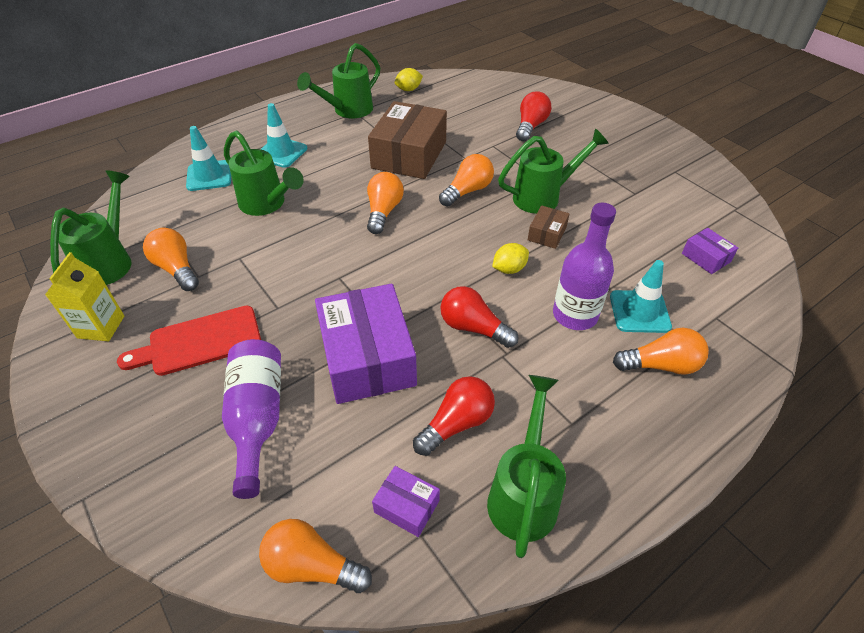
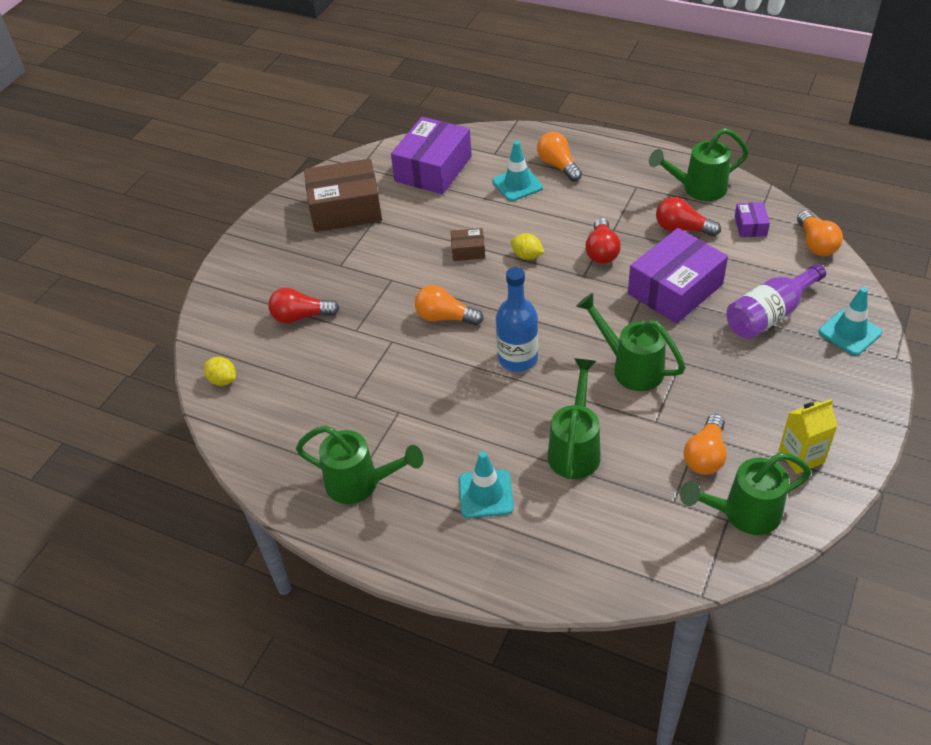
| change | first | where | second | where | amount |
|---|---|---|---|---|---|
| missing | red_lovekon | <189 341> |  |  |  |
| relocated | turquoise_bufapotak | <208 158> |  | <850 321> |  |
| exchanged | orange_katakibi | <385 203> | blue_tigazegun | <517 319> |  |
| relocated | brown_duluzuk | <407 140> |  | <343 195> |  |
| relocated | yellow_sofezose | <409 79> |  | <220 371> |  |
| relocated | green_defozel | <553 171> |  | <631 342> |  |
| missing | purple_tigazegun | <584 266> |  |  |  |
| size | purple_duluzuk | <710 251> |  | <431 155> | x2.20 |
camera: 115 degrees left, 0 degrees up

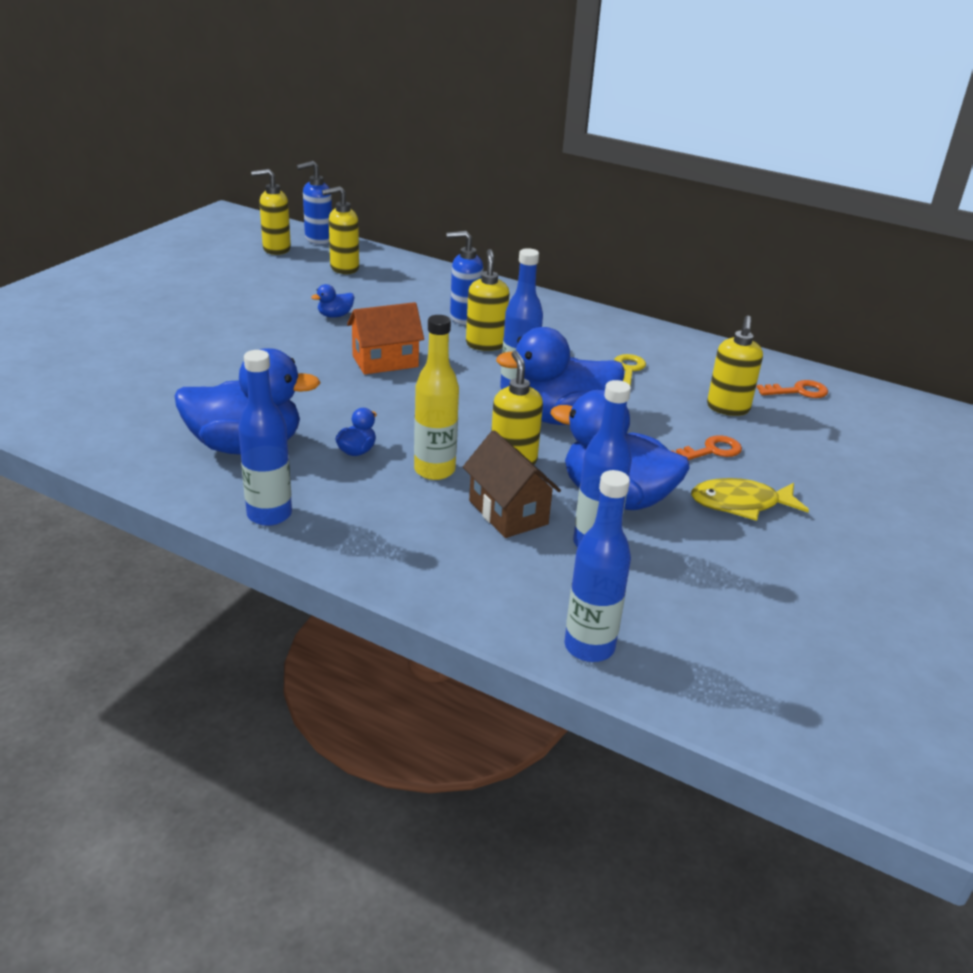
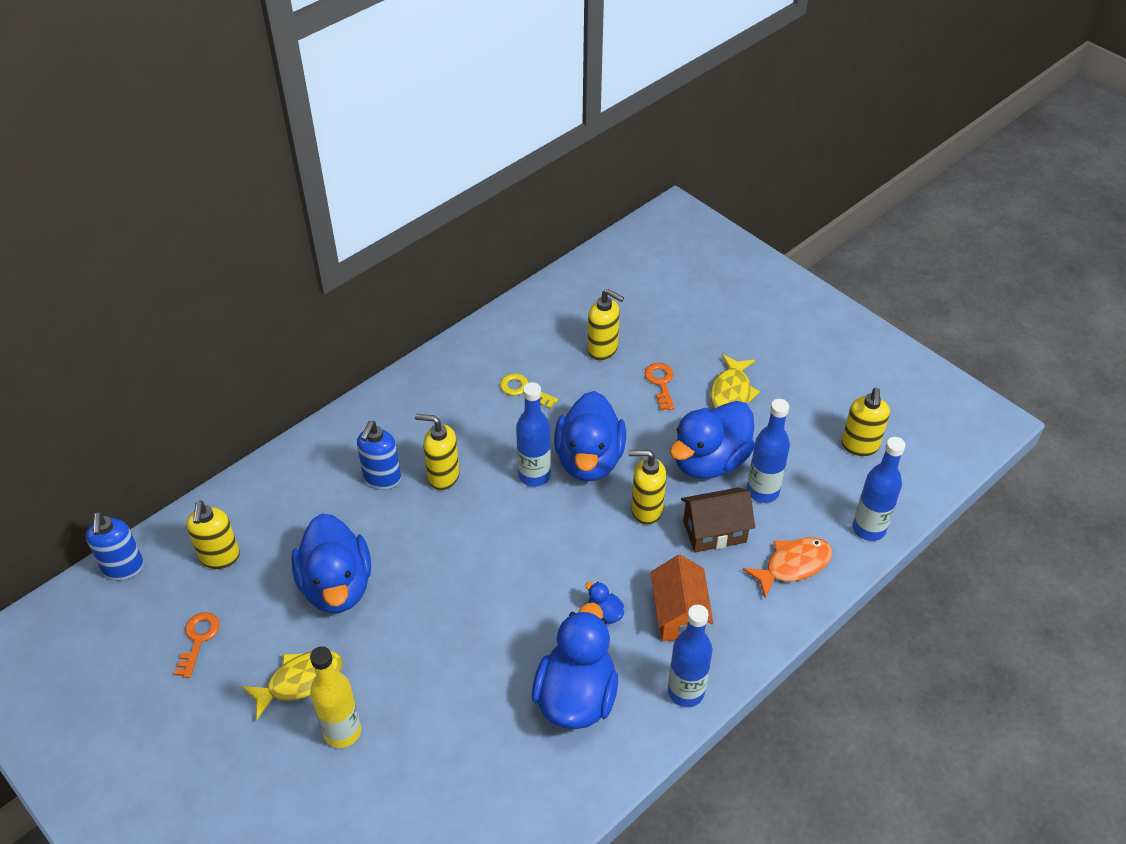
| change | first | where | second | where | amount |
|---|---|---|---|---|---|
| relocated | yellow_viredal | <271 212> |  | <866 422> |  |
| size | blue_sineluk | <333 301> |  | <331 563> | x2.45 |
| relocated | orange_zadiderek | <385 338> |  | <682 598> |  |
| relocated | yellow_tigazegun | <436 397> |  | <335 697> |  |
| relocated | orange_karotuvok | <792 389> |  | <197 645> |  |
| appeared |  |  | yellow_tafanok | <292 685> |  |
| appeared |  |  | orange_tafanok | <787 567> |  |
camera: 70 degrees left, 15 degrees up

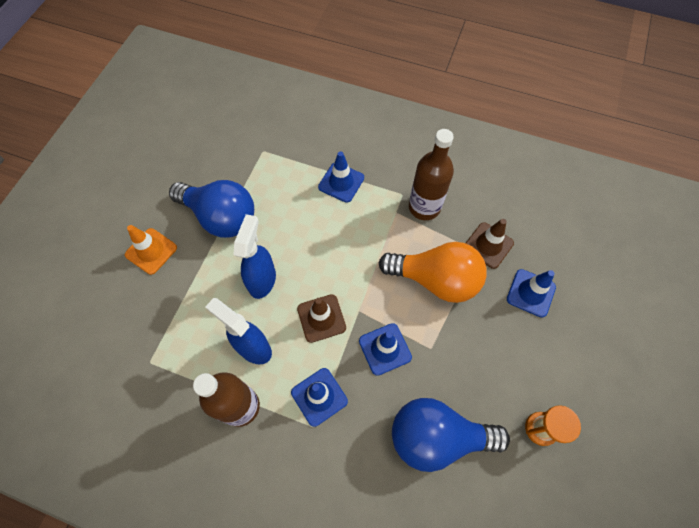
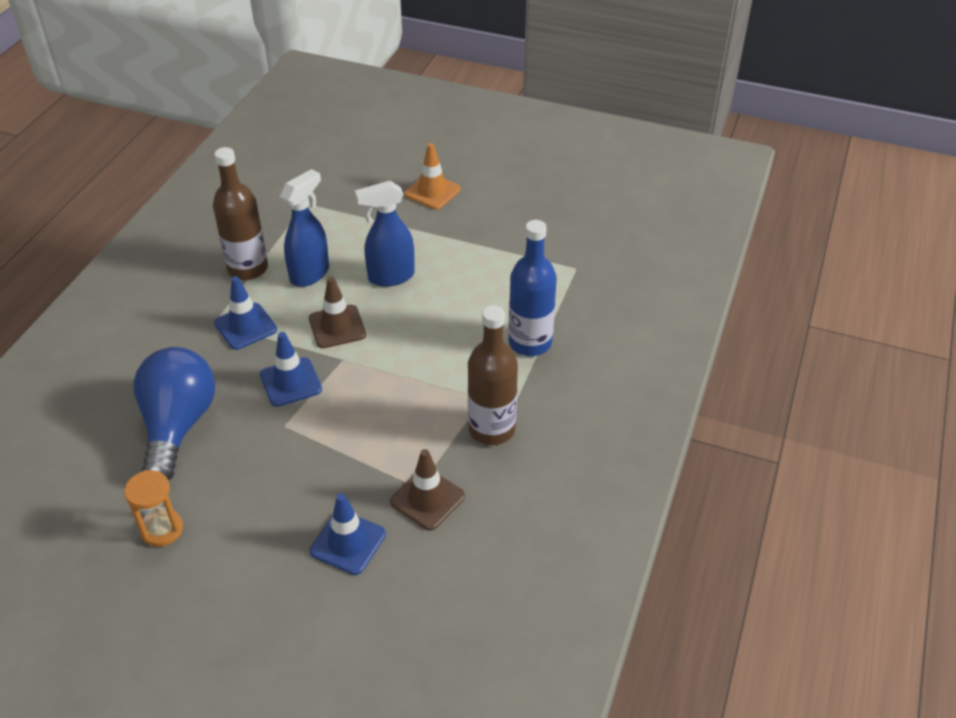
| change | first | where | second | where | amount |
|---|---|---|---|---|---|
| missing | blue_katakibi | <211 209> |  |  |  |
| spun | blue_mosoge | <254 256> |  | <385 234> | 150 degrees clockwise |
| exchanged | blue_bufapotak | <341 177> | blue_tigazegun | <532 288> |  |
| missing | orange_katakibi | <432 272> |  |  |  |
camera: 90 degrees right, 20 degrees down

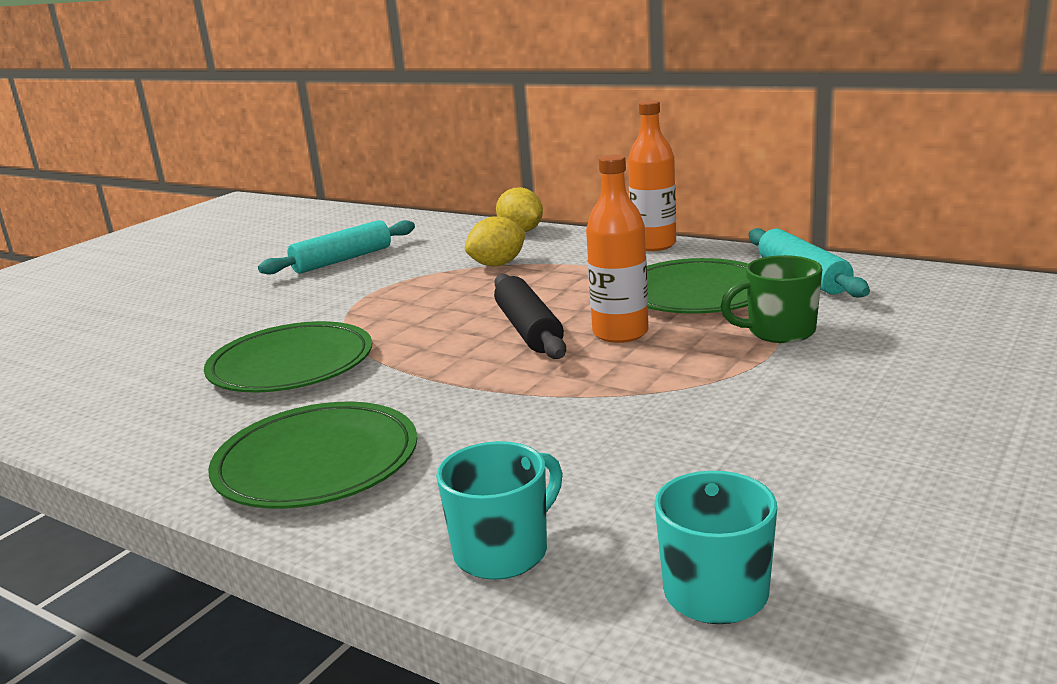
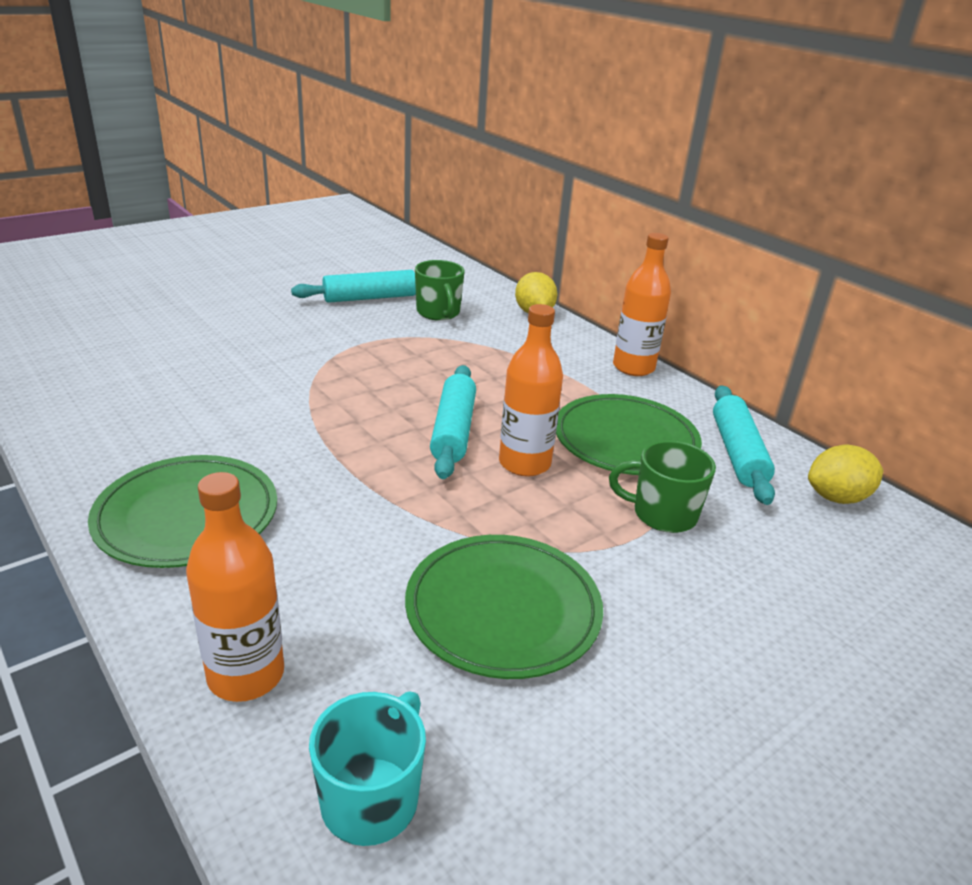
| change | first | where | second | where | amount |
|---|---|---|---|---|---|
| relocated | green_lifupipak | <288 357> |  | <504 607> |  |
| exchanged | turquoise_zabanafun | <499 510> | orange_tigazegun | <235 587> |  |
| relocated | yellow_sofezose | <495 241> |  | <845 474> |  |
| colour | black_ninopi | <530 316> | turquoise_ninopi | <453 422> |  |
| appeared |  |  | green_zabanafun | <440 290> |  |
camera: 15 degrees right, 10 degrees up

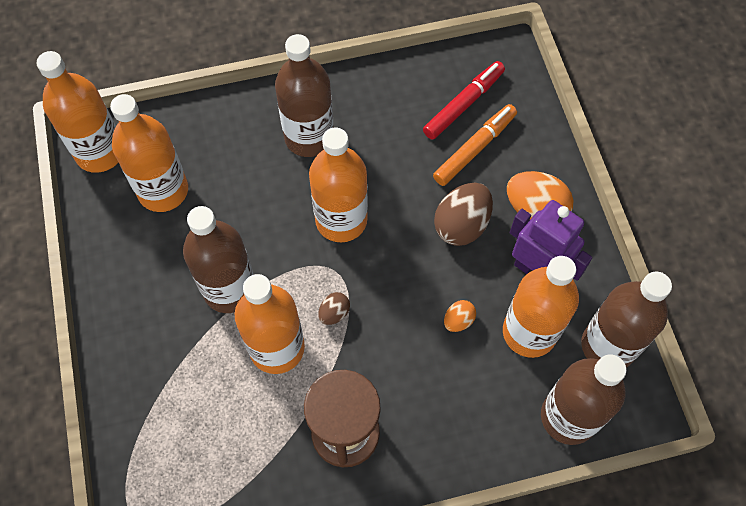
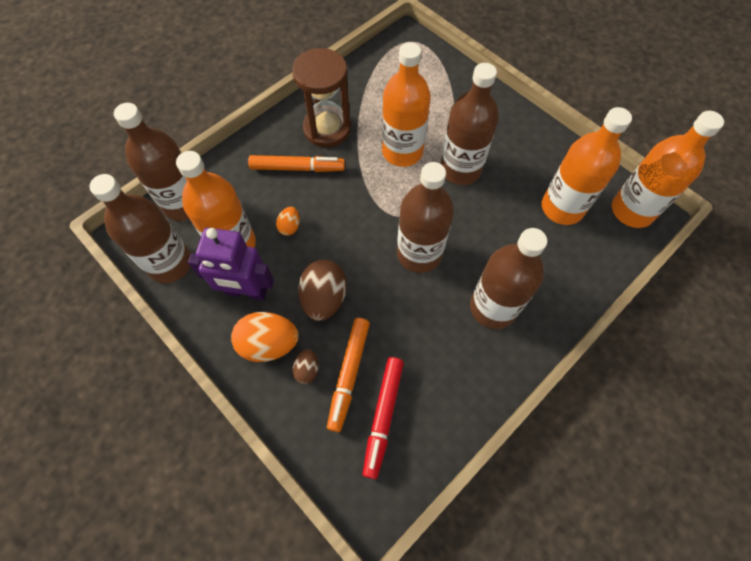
| change | first | where | second | where | amount |
|---|---|---|---|---|---|
| colour | orange_tigazegun | <338 184> | brown_tigazegun | <425 217> |  |
| relocated | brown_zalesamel | <334 308> |  | <305 366> |  |
| appeared |  |  | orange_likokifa | <296 163> |  |
camera: 150 degrees right, 0 degrees up

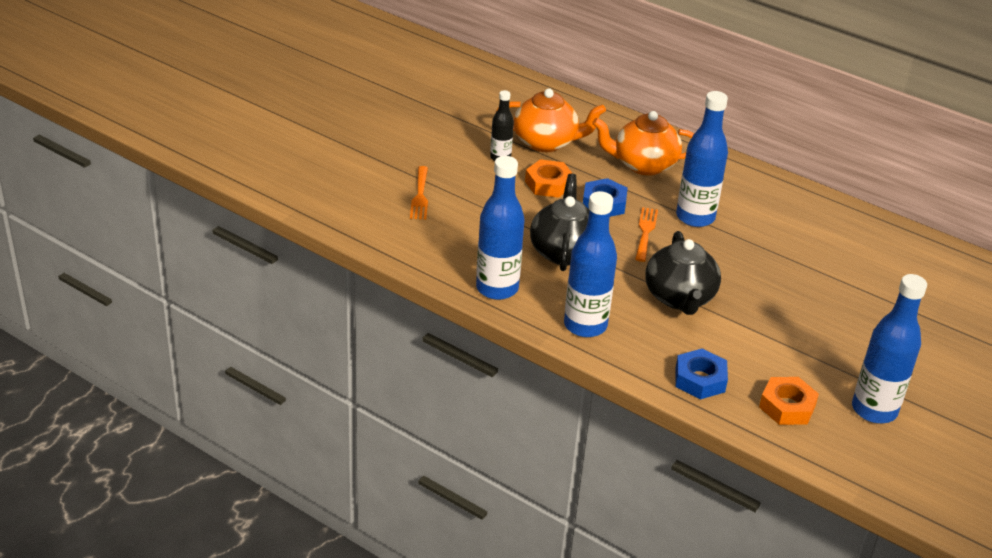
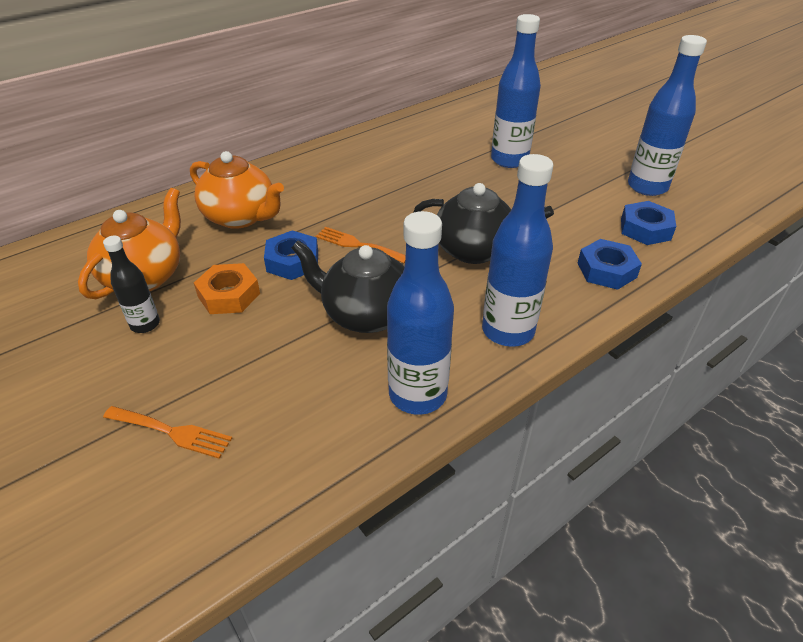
| change | first | where | second | where | amount |
|---|---|---|---|---|---|
| spun | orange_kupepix | <643 143> |  | <237 190> | 75 degrees counterclockwise |
| relocated | blue_tigazegun | <702 159> |  | <516 91> |  |
| colour | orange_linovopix | <789 401> | blue_linovopix | <648 223> |  |
camera: 70 degrees left, 5 degrees up

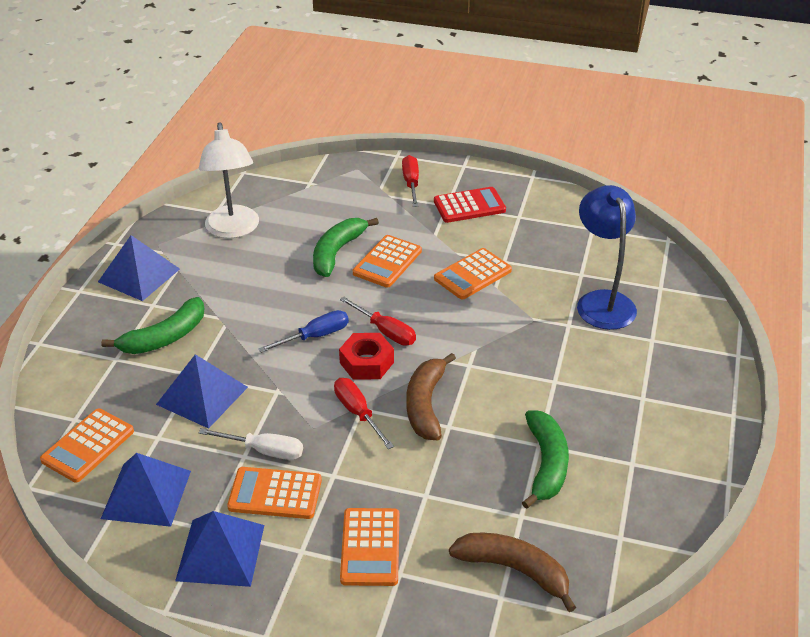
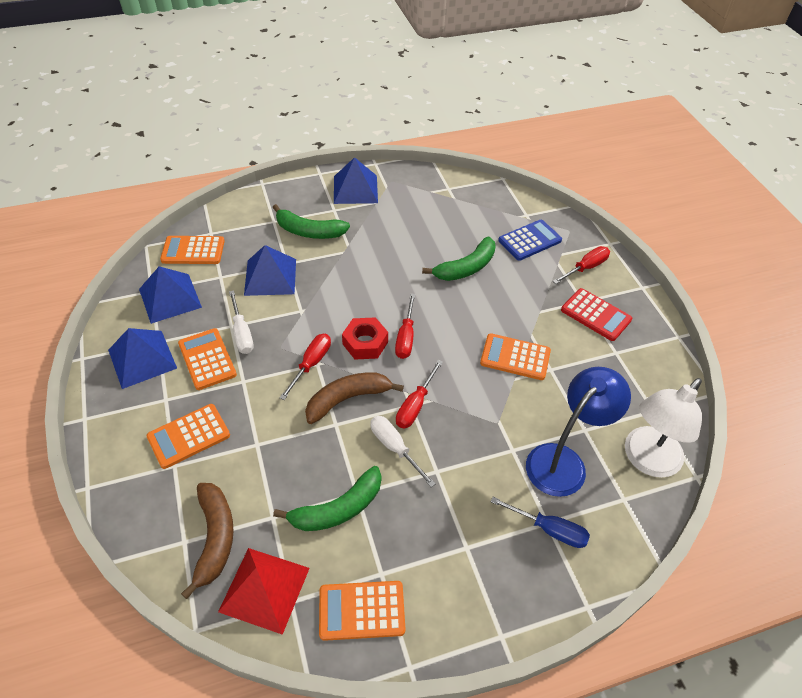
| change | first | where | second | where | amount |
|---|---|---|---|---|---|
| relocated | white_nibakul | <229 180> |  | <663 428> |  |
| relocated | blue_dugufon | <303 331> |  | <540 522> |  |
| spun | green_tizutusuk | <346 247> |  | <459 259> | 150 degrees clockwise |
| relocated | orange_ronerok | <387 261> |  | <362 611> |  |
| appeared |  |  | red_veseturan | <264 591> |  |
| appeared |  |  | white_dugufon | <403 451> |  |
| appeared |  |  | red_dugufon | <419 394> |  |
| appeared |  |  | blue_ronerok | <530 240> |  |
camera: 55 degrees right, 10 degrees up

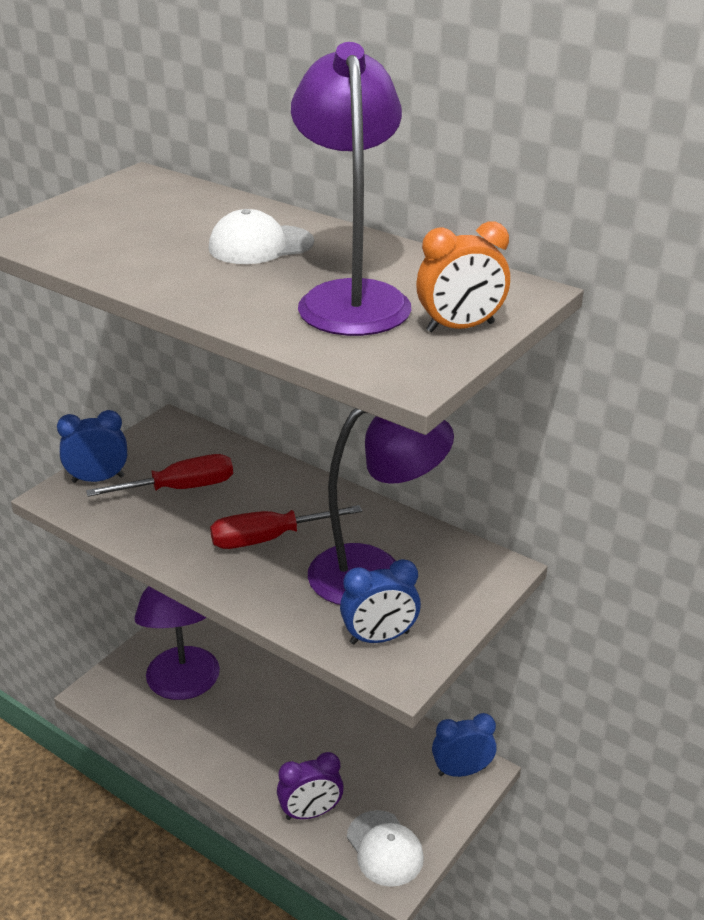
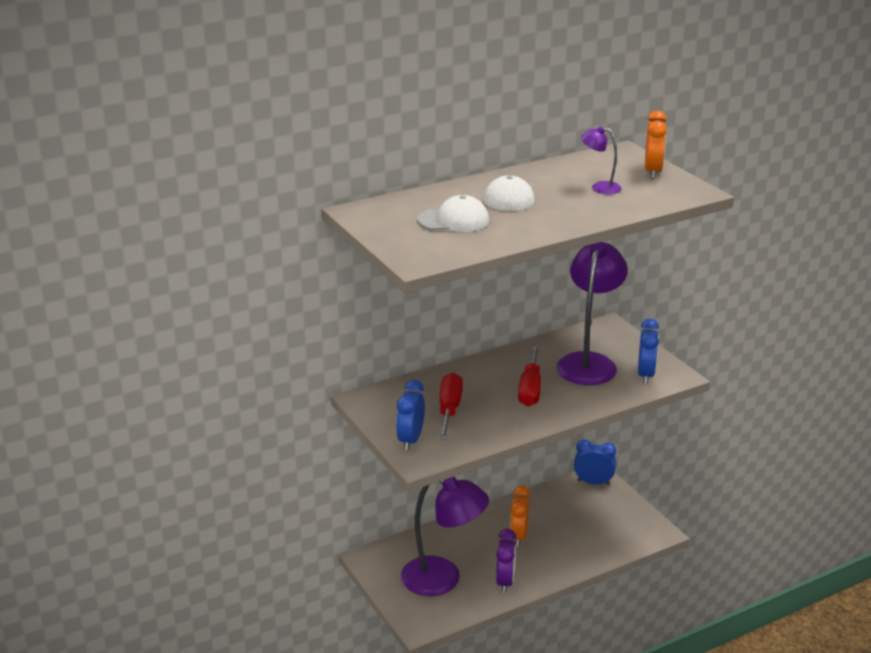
| change | first | where | second | where | amount |
|---|---|---|---|---|---|
| relocated | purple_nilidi | <310 786> |  | <506 561> |  |
| size | purple_nibakul | <351 189> |  | <601 160> | x0.45 |
| relocated | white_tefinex | <385 848> |  | <453 213> |  |
| spun | blue_nilidi | <464 745> |  | <595 462> | 90 degrees clockwise |
| appeared |  |  | orange_nilidi | <520 516> |  |
camera: 65 degrees left, 5 degrees down

